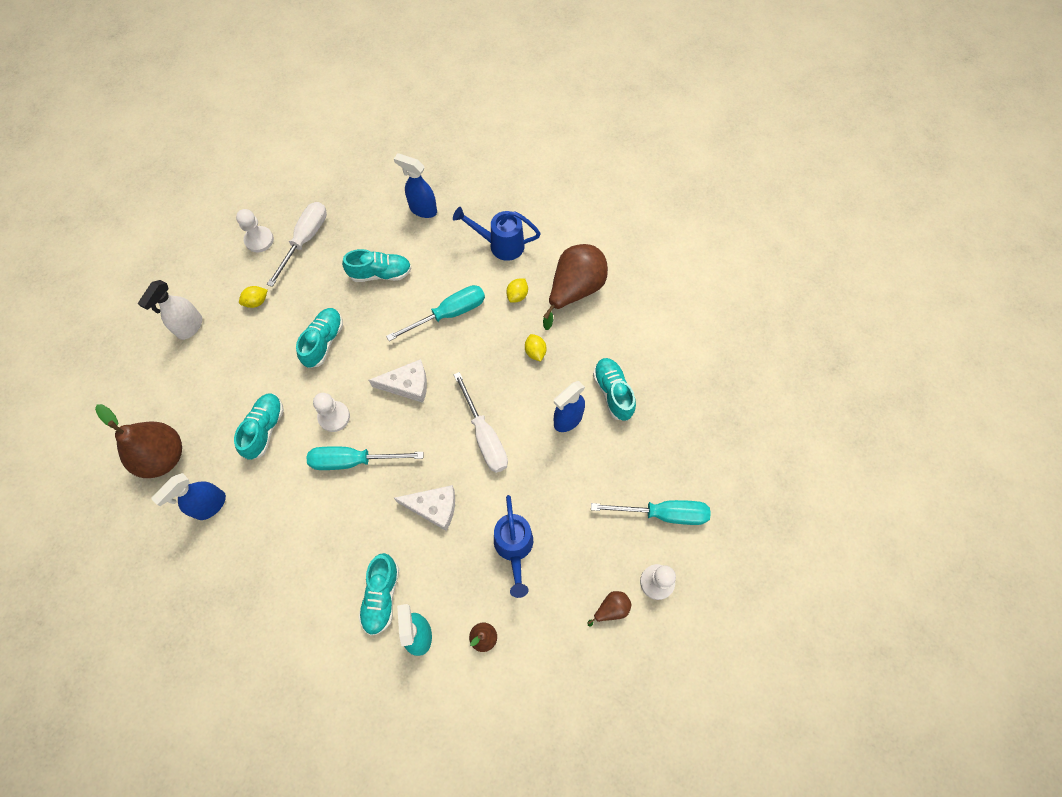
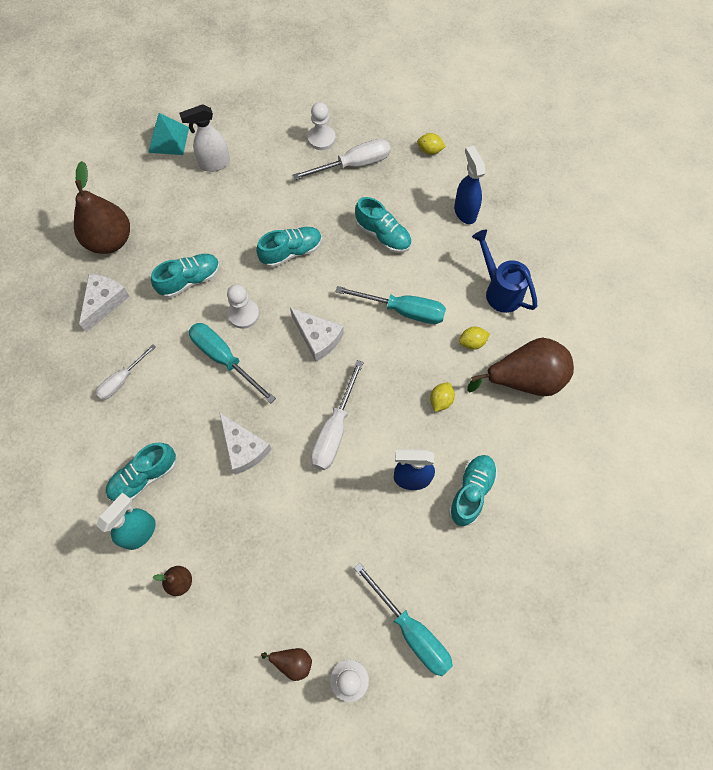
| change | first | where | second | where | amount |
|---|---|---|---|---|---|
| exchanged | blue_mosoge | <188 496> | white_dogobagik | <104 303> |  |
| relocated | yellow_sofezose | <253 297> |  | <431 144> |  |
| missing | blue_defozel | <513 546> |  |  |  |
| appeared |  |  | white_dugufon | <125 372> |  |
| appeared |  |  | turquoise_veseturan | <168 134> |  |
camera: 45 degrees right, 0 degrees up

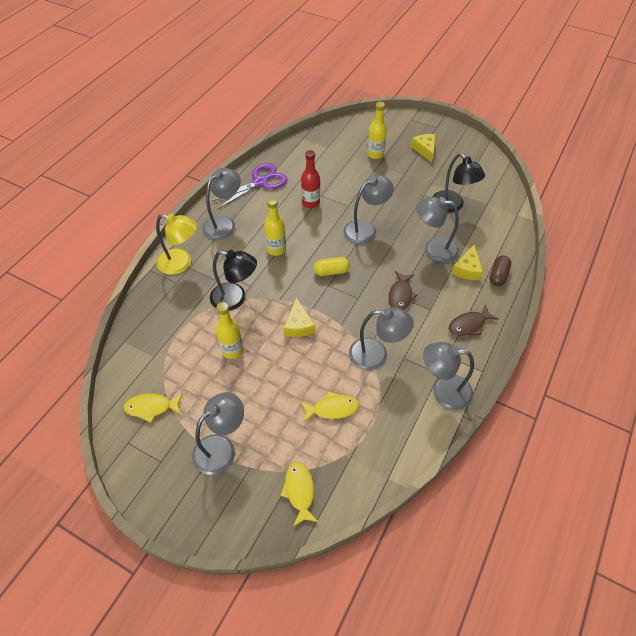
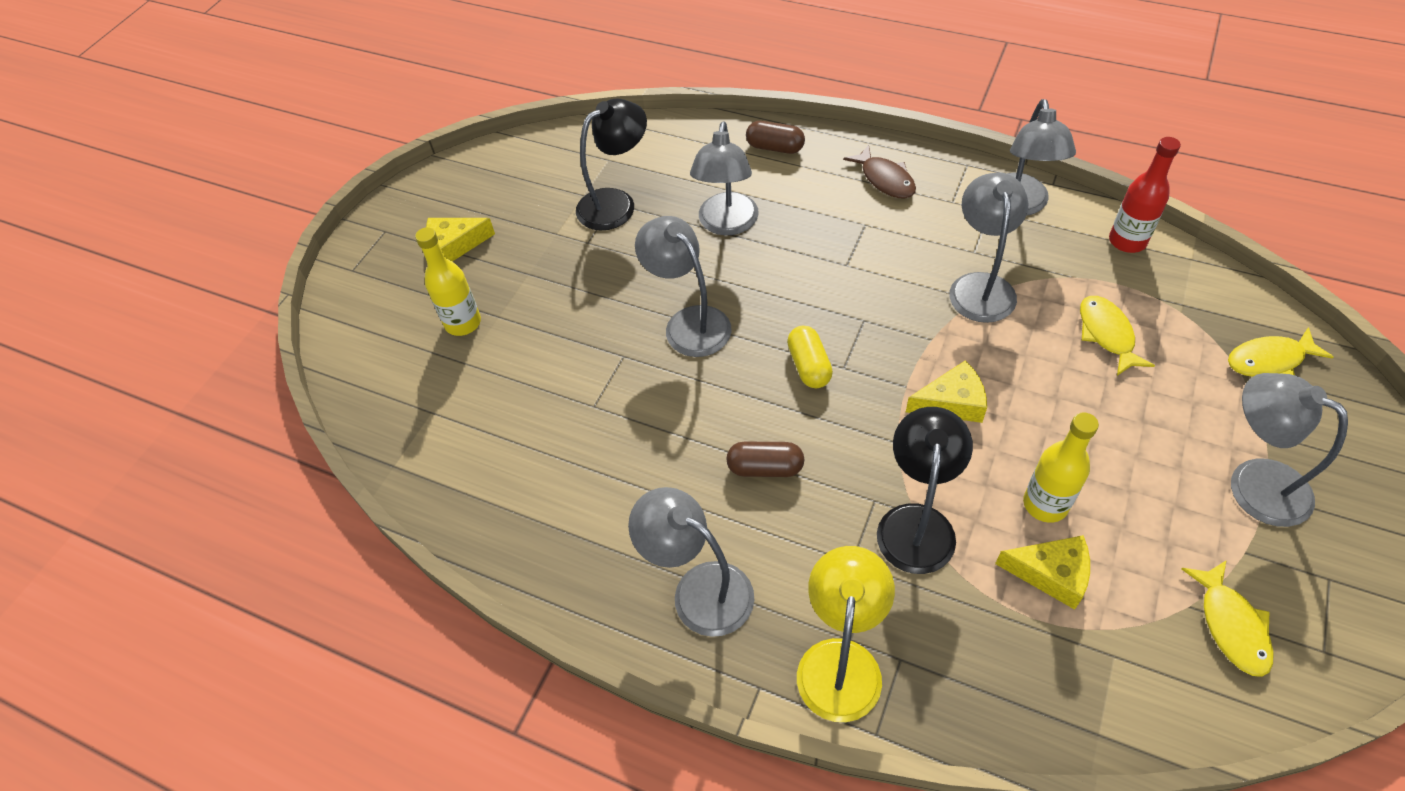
| change | first | where | second | where | amount |
|---|---|---|---|---|---|
| missing | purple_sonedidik | <249 186> |  |  |  |
| exchanged | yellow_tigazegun | <275 227> | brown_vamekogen | <765 459> |  |
| relocated | red_tigazegun | <310 179> |  | <1145 195> |  |
| missing | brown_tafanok | <403 290> |  |  |  |
| relocated | yellow_dogobagik | <467 262> |  | <1042 572> |  |
camera: 90 degrees left, 0 degrees up

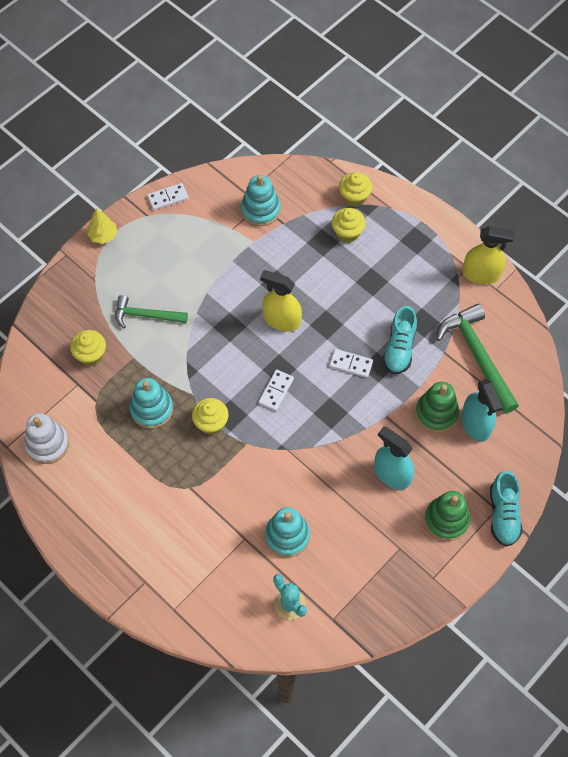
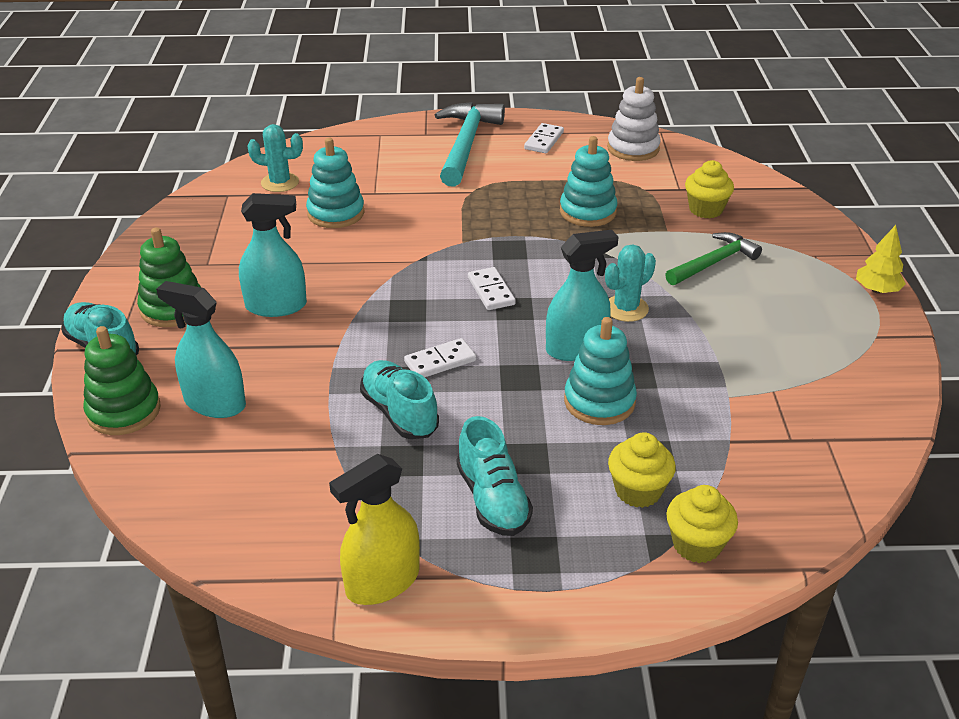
| change | first | where | second | where | amount |
|---|---|---|---|---|---|
| relocated | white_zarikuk | <167 196> |  | <544 138> |  |
| missing | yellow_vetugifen | <210 416> |  |  |  |
| relocated | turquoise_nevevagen | <261 200> |  | <600 371> |  |
| colour | yellow_mosoge | <281 301> | turquoise_mosoge | <582 295> |  |
| relocated | green_nevevagen | <437 407> |  | <122 380> |  |
| missing | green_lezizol | <477 358> |  |  |  |
| appeared |  |  | turquoise_lezizol | <470 144> |  |
| appeared |  |  | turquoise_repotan | <495 476> |  |
| appeared |  |  | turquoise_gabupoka | <630 283> |  |
camera: 135 degrees right, 25 degrees down

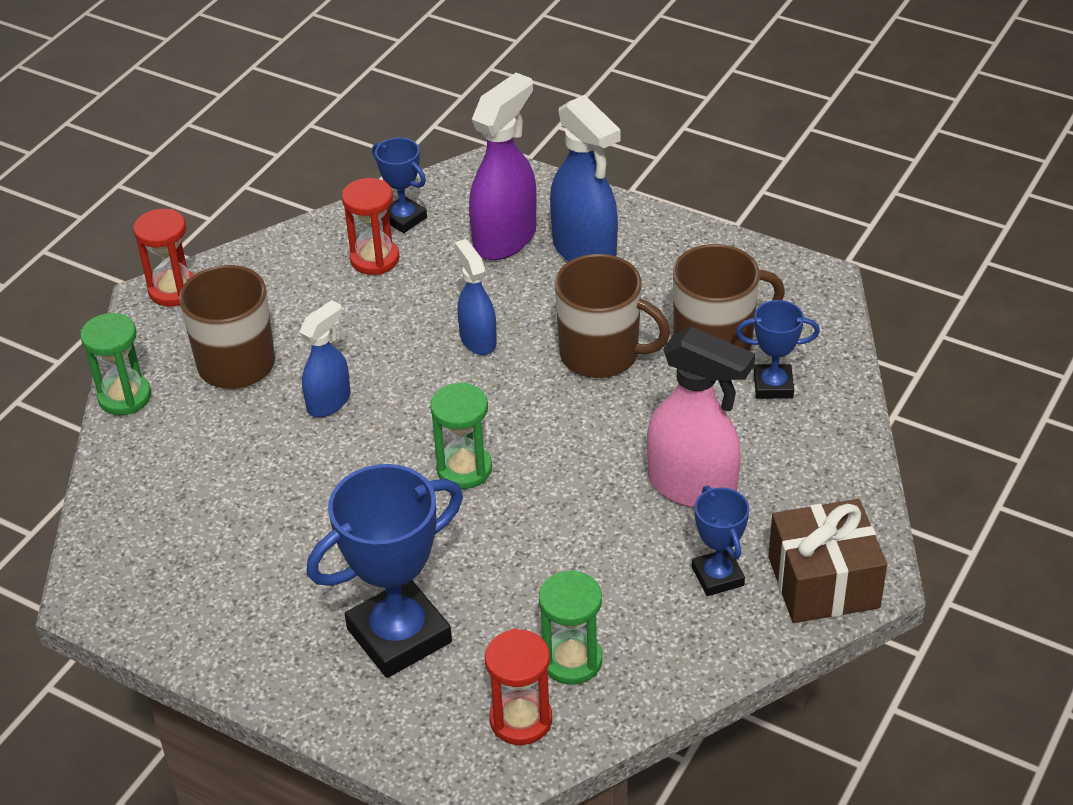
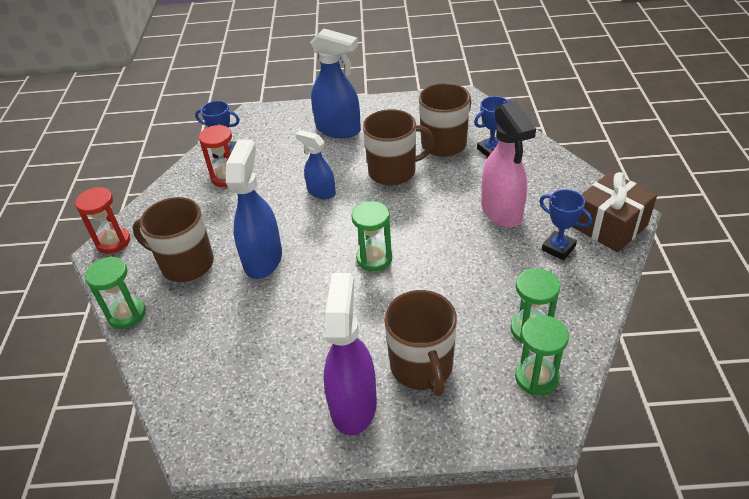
| change | first | where | second | where | amount |
|---|---|---|---|---|---|
| size | blue_mosoge | <325 358> |  | <254 209> | x1.66 |
| exchanged | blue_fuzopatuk | <385 571> | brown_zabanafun | <420 343> |  |
| relocated | purple_mosoge | <503 166> |  | <350 354> |  |
| colour | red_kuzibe | <518 687> | green_kuzibe | <542 355> |  |
| spun | pink_mosoge | <701 417> |  | <508 164> | 75 degrees clockwise |
camera: 30 degrees left, 0 degrees up

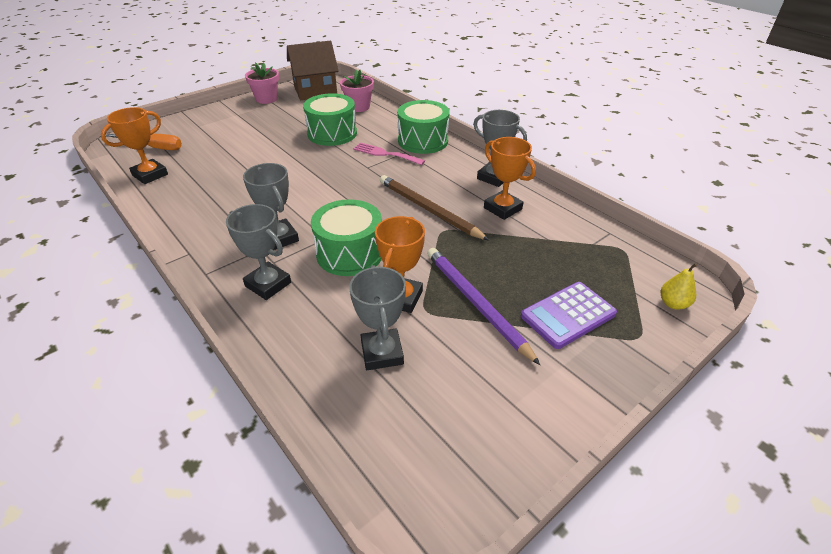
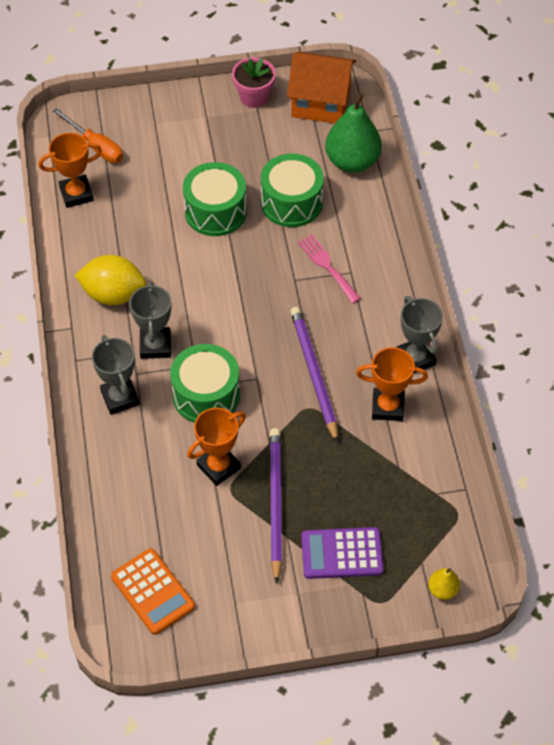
| change | first | where | second | where | amount |
|---|---|---|---|---|---|
| colour | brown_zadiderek | <313 70> | orange_zadiderek | <321 87> |  |
| exchanged | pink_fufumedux | <357 91> | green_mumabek | <353 133> |  |
| missing | grey_fuzopatuk | <377 317> |  |  |  |
| colour | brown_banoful | <434 207> | purple_banoful | <314 375> |  |
| relocated | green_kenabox | <423 127> |  | <215 199> |  |
| spun | orange_fuzopatuk | <510 178> |  | <392 384> | 75 degrees counterclockwise |
| appeared |  |  | yellow_sofezose | <110 280> |  |
| appeared |  |  | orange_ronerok | <153 591> |  |
camera: 30 degrees right, 15 degrees up

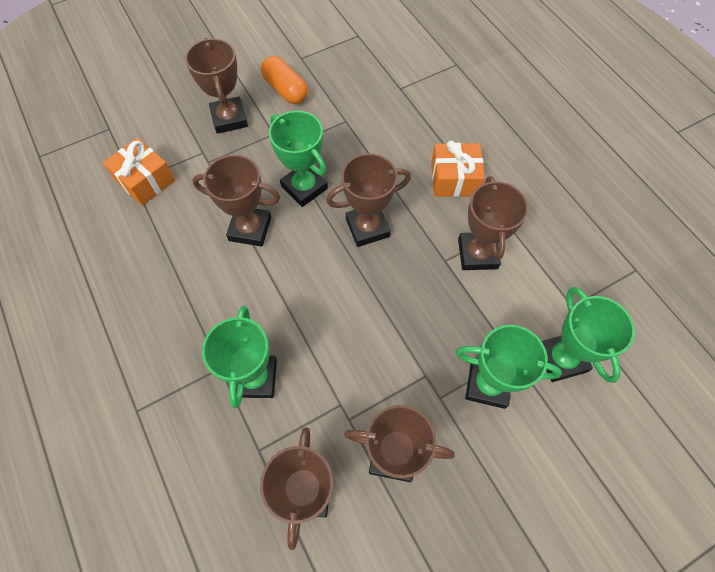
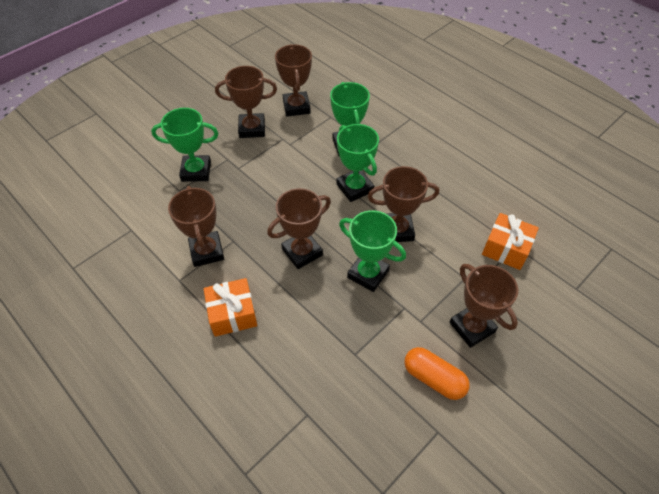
| change | first | where | second | where | amount |
|---|---|---|---|---|---|
| relocated | green_fuzopatuk | <588 335> |  | <357 163> |  |
camera: 165 degrees right, 10 degrees down

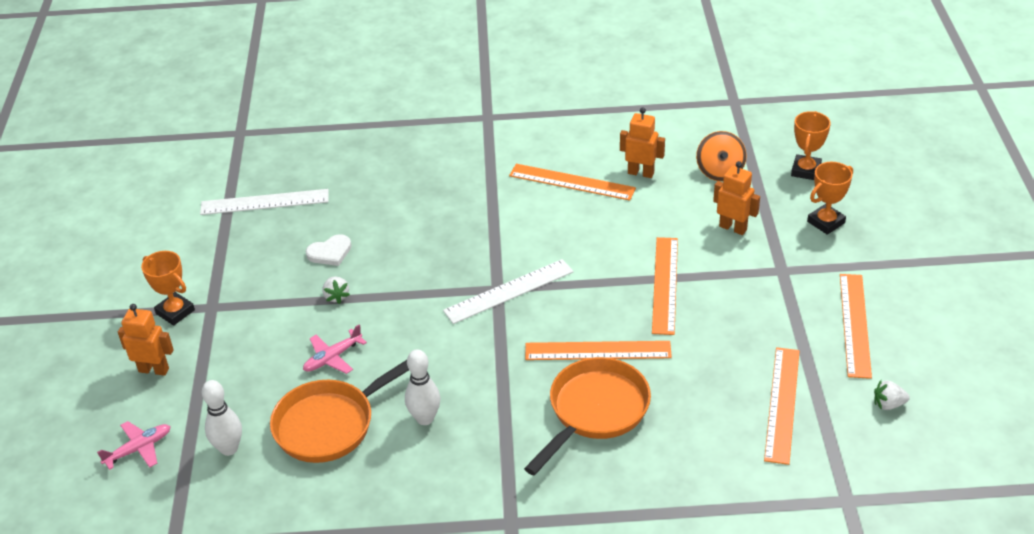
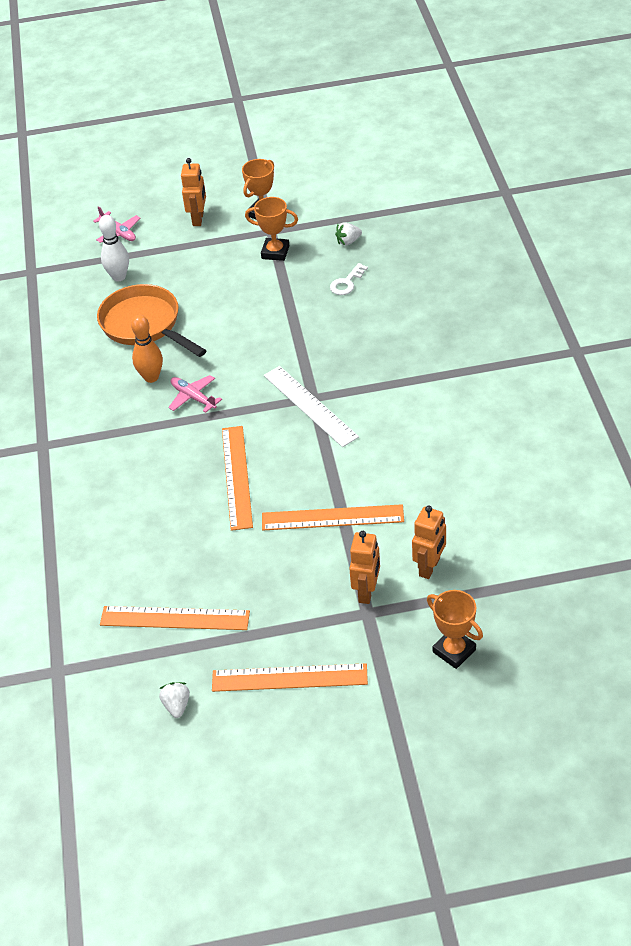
| change | first | where | second | where | amount |
|---|---|---|---|---|---|
| missing | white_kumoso | <264 202> |  |  |  |
| relocated | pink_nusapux | <335 349> |  | <195 394> |  |
| exchanged | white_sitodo | <328 250> | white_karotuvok | <349 279> |  |
| relocated | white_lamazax | <336 290> |  | <348 234> |  |
| colour | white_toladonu | <422 387> | orange_toladonu | <147 349> |  |
| missing | orange_kumoso | <572 182> |  |  |  |
| missing | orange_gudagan | <587 416> |  |  |  |
| relocated | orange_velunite | <642 143> |  | <364 567> |  |
| missing | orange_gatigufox | <721 156> |  |  |  |
| relocated | orange_fuzopatuk | <811 145> |  | <271 229> |  |
camera: 85 degrees right, 5 degrees up

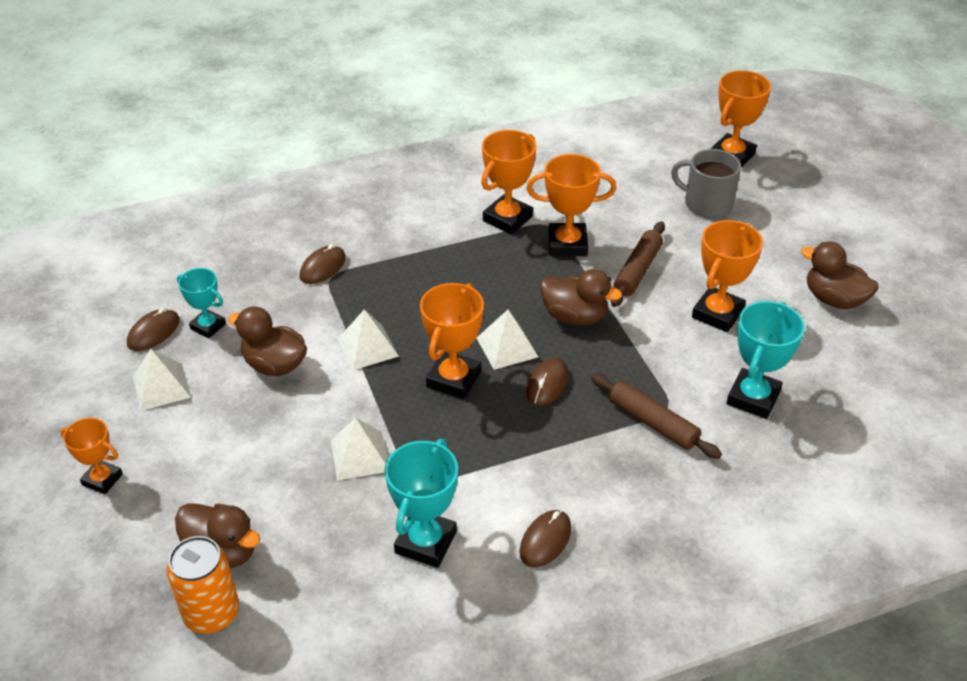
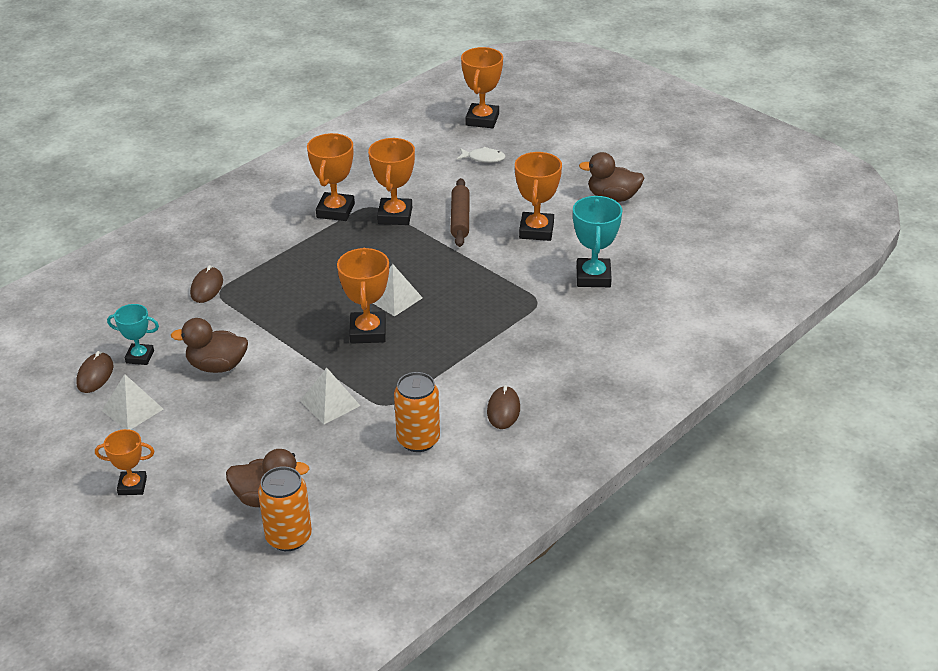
| change | first | where | second | where | amount |
|---|---|---|---|---|---|
| missing | white_veseturan | <368 339> |  |  |  |
| exchanged | turquoise_fuzopatuk | <421 503> | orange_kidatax | <417 412> |  |
| missing | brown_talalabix | <547 382> |  |  |  |
| spun | orange_fuzopatuk | <571 205> |  | <391 181> | 60 degrees counterclockwise |
| missing | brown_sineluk | <581 297> |  |  |  |
| missing | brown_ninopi | <656 416> |  |  |  |
| exchanged | grey_zabanafun | <706 183> | white_tafanok | <481 155> |  |
camera: 25 degrees left, 5 degrees down

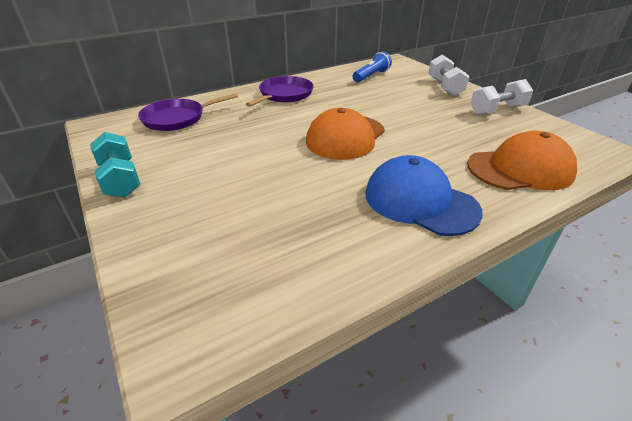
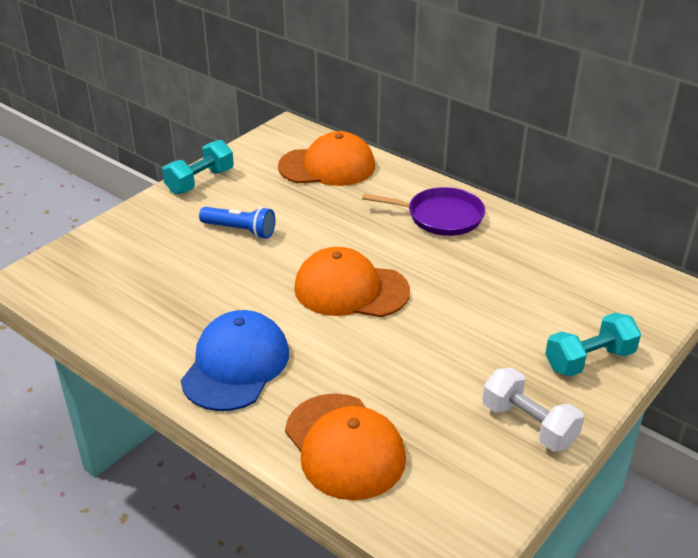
| change | first | where | second | where | amount |
|---|---|---|---|---|---|
| exchanged | purple_gudagan | <188 112> | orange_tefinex | <326 158> |  |
| relocated | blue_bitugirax | <372 66> |  | <237 223> |  |
| colour | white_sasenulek | <448 75> | turquoise_sasenulek | <593 345> |  |
camera: 70 degrees right, 0 degrees up

